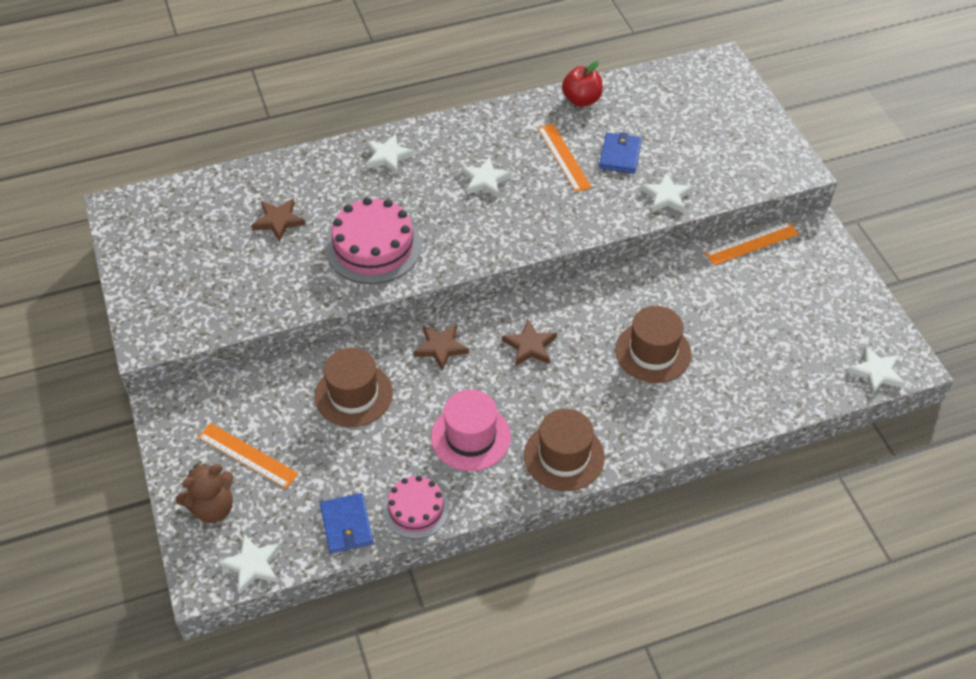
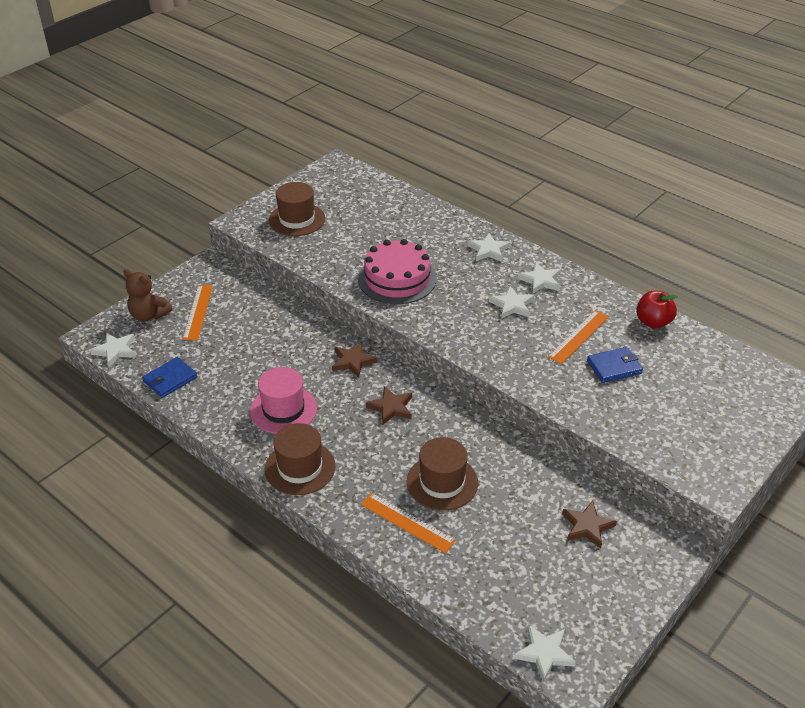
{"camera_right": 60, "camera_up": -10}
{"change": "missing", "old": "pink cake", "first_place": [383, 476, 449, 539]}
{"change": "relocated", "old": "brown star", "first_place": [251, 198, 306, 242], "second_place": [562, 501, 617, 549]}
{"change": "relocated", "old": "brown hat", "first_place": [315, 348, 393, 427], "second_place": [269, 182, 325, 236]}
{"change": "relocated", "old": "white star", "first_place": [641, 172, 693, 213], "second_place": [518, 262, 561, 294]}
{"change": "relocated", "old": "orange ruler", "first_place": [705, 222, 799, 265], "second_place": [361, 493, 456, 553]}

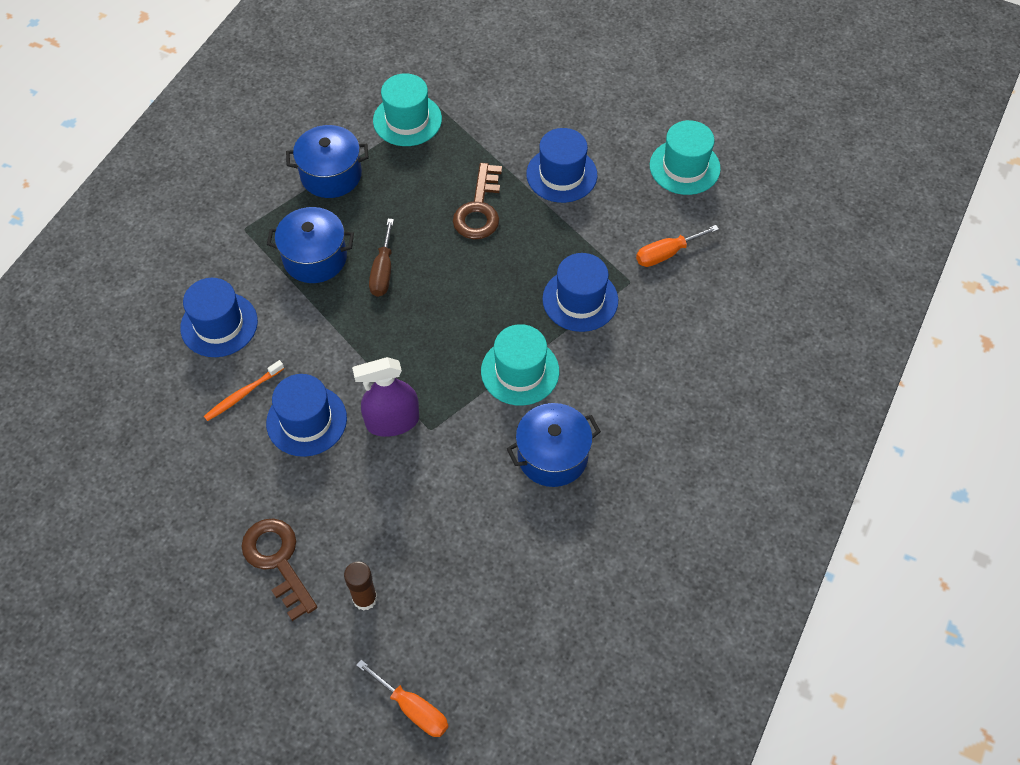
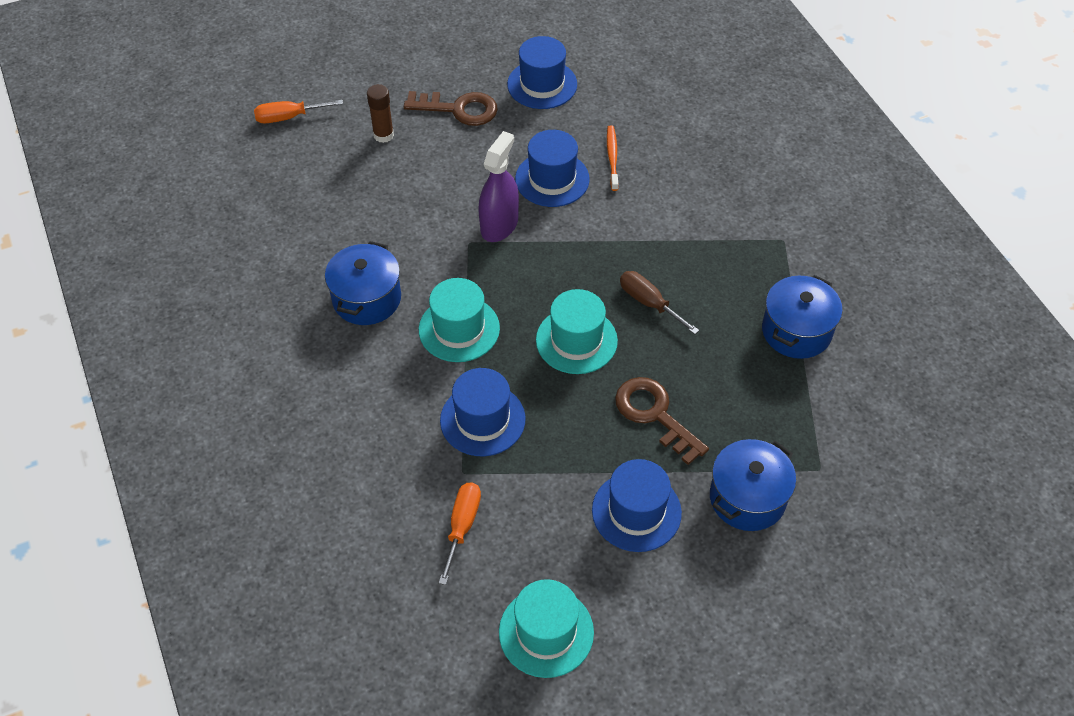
{"camera_right": 130, "camera_up": -5}
{"change": "relocated", "old": "blue hat", "first_place": [180, 278, 258, 357], "second_place": [507, 36, 577, 109]}
{"change": "relocated", "old": "blue pot", "first_place": [267, 207, 354, 283], "second_place": [710, 439, 796, 531]}
{"change": "relocated", "old": "turquoise hat", "first_place": [373, 73, 442, 146], "second_place": [536, 289, 618, 374]}

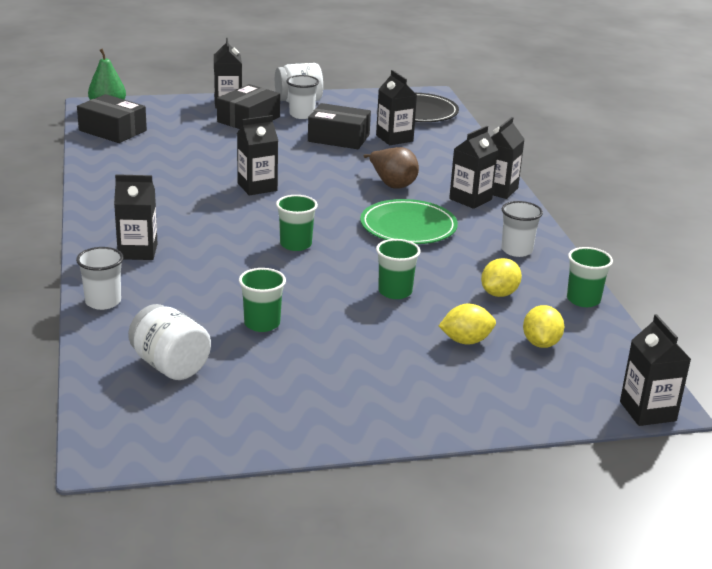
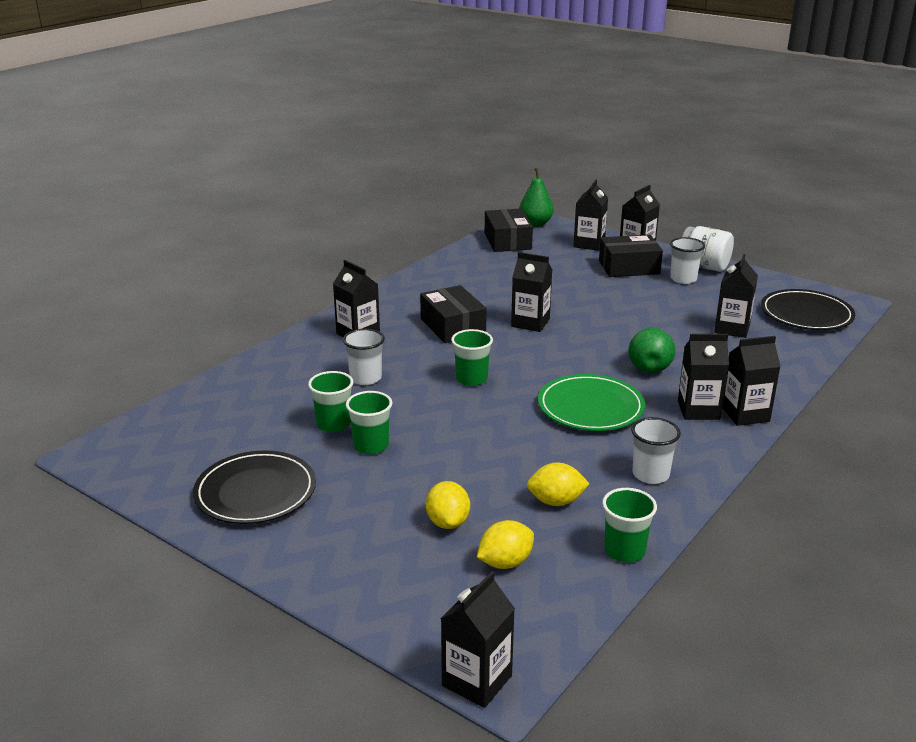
{"camera_right": 50, "camera_up": 0}
{"change": "missing", "old": "white jar", "first_place": [128, 304, 211, 380]}
{"change": "appeared", "new": "black plate", "second_place": [193, 450, 316, 524]}
{"change": "appeared", "new": "black carton", "second_place": [573, 180, 608, 251]}
{"change": "relocated", "old": "white cup", "first_place": [76, 247, 124, 310], "second_place": [343, 329, 385, 385]}
{"change": "relocated", "old": "black box", "first_place": [308, 103, 371, 149], "second_place": [420, 285, 487, 343]}
{"change": "relocated", "old": "green cup", "first_place": [376, 239, 421, 299], "second_place": [346, 391, 392, 454]}
{"change": "colour", "old": "brown pear", "new": "green pear", "first_place": [364, 147, 419, 189], "second_place": [629, 327, 675, 373]}
{"change": "spun", "old": "yellow lemon", "first_place": [439, 304, 496, 345], "second_place": [426, 481, 470, 529], "degrees": 45}

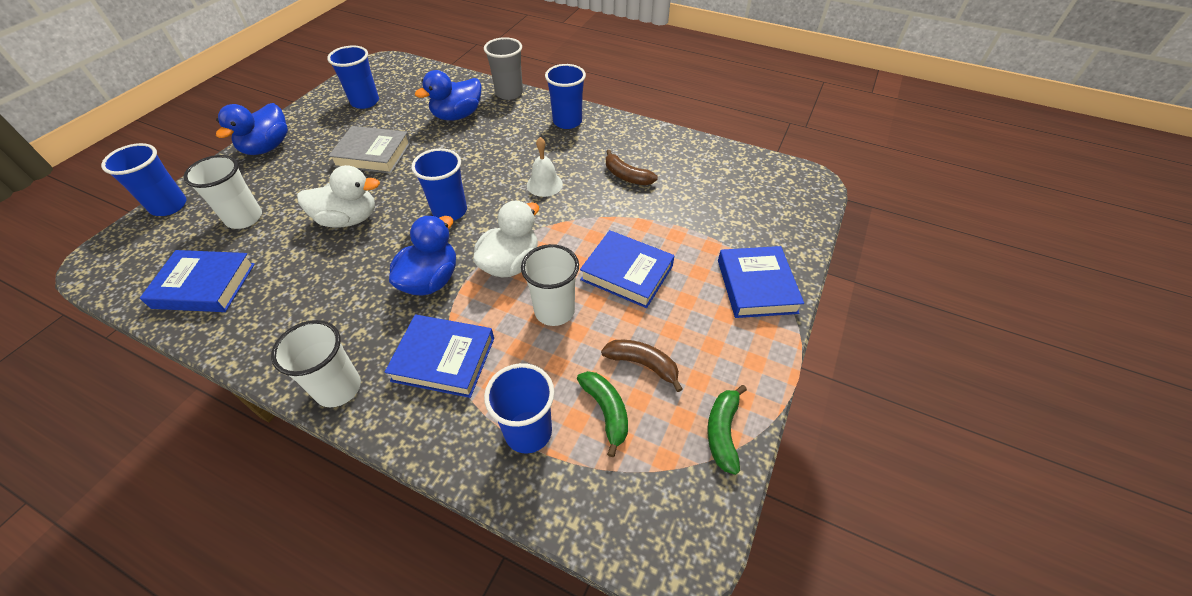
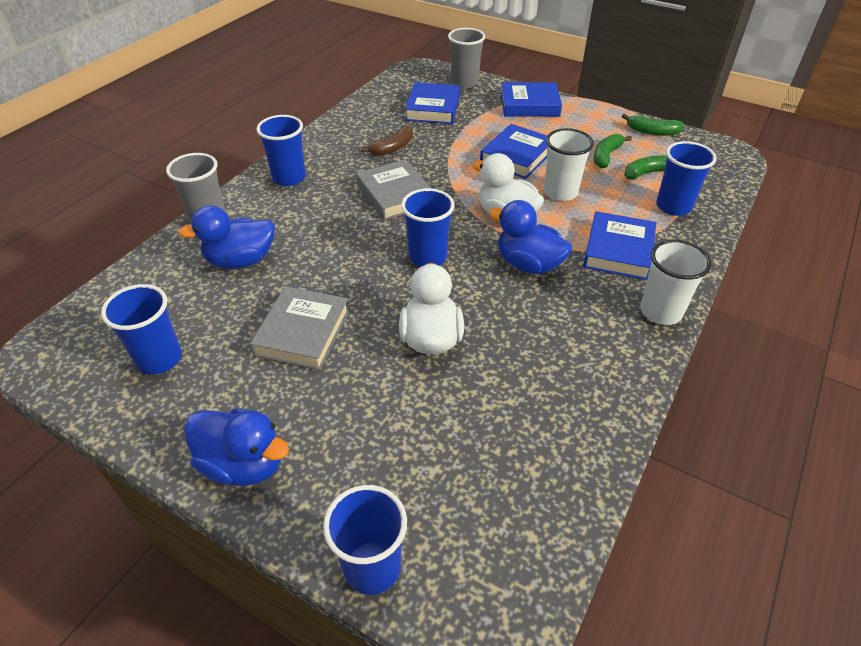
{"camera_right": -85, "camera_up": -5}
{"change": "missing", "old": "white cup", "first_place": [184, 155, 262, 229]}
{"change": "appeared", "new": "grey cup", "second_place": [448, 28, 485, 88]}
{"change": "relocated", "old": "blue book", "first_place": [140, 250, 255, 312], "second_place": [405, 82, 460, 124]}
{"change": "exchanged", "old": "white bell", "new": "grey book", "first_place": [527, 137, 563, 197], "second_place": [356, 159, 431, 221]}
{"change": "colour", "old": "brown banana", "new": "green banana", "first_place": [601, 340, 683, 392], "second_place": [594, 134, 632, 168]}
{"change": "spun", "old": "blue duck", "first_place": [415, 70, 481, 120], "second_place": [178, 205, 275, 269], "degrees": 105}

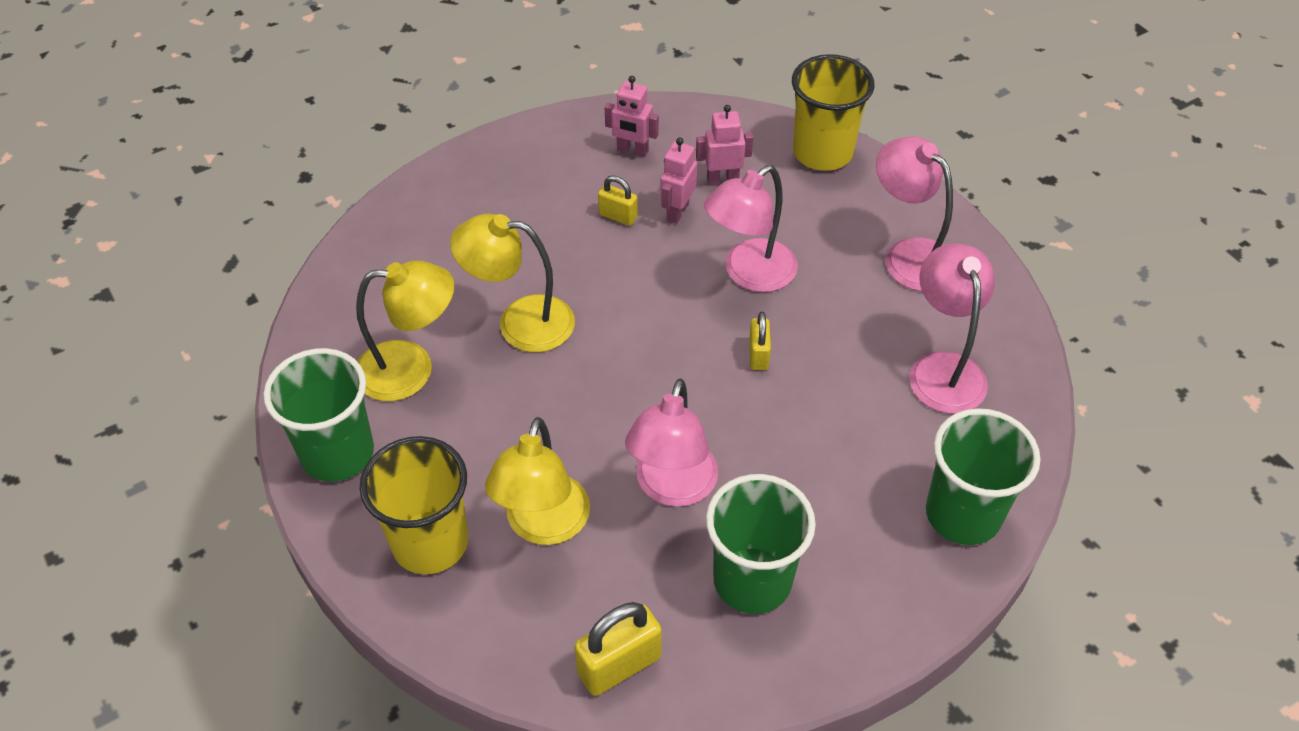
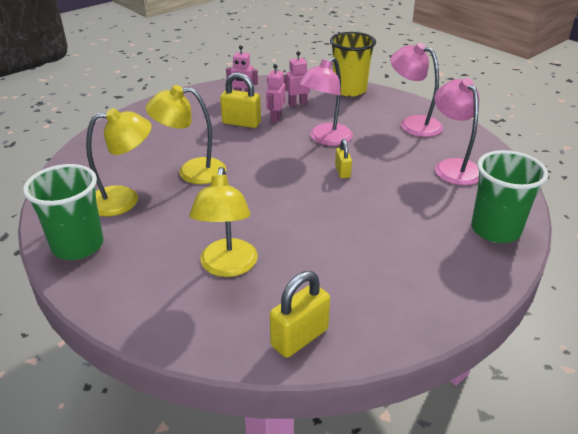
{"camera_right": -10, "camera_up": -15}
{"change": "missing", "old": "yellow cup", "first_place": [359, 436, 468, 574]}
{"change": "missing", "old": "pink lamp", "first_place": [625, 378, 718, 507]}
{"change": "missing", "old": "green cup", "first_place": [706, 474, 816, 614]}
{"change": "size", "old": "yellow padlock", "first_place": [598, 175, 638, 226], "second_place": [220, 72, 261, 128], "factor": 1.67}

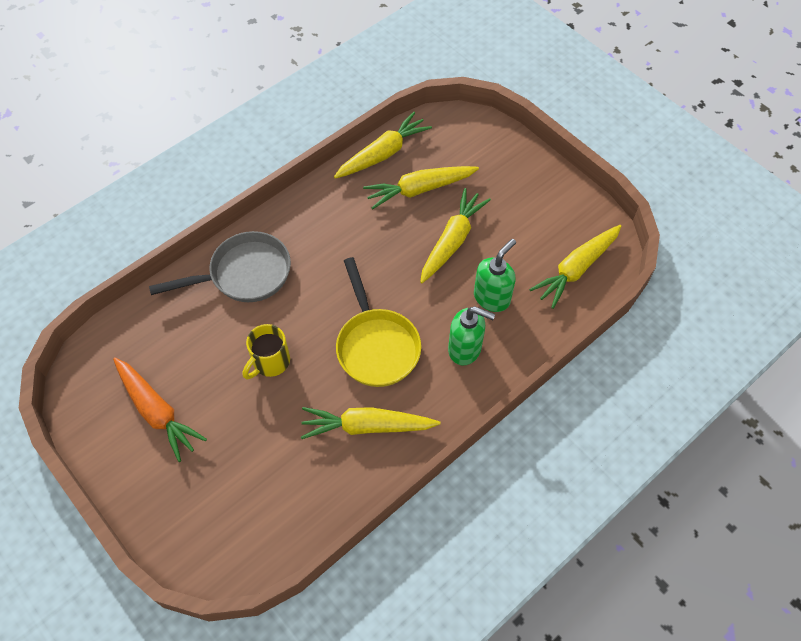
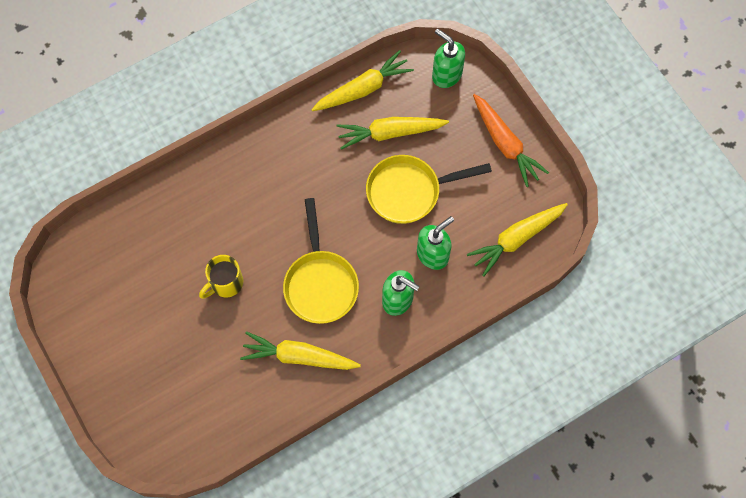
{"camera_right": 10, "camera_up": 10}
{"change": "missing", "old": "grey pan", "first_place": [149, 231, 291, 302]}
{"change": "appeared", "new": "green soap dispenser", "second_place": [432, 28, 465, 88]}
{"change": "relocated", "old": "orange carrot", "first_place": [113, 357, 207, 462], "second_place": [473, 94, 549, 187]}
{"change": "exchanged", "old": "yellow carrot", "new": "yellow pan", "first_place": [420, 188, 491, 283], "second_place": [366, 155, 492, 224]}

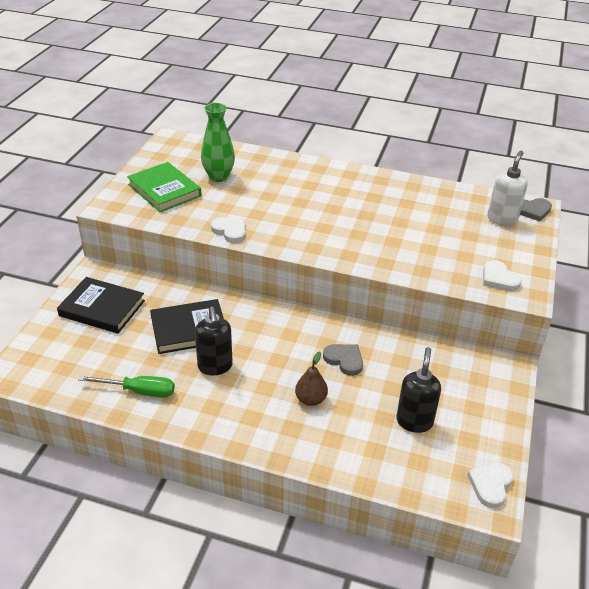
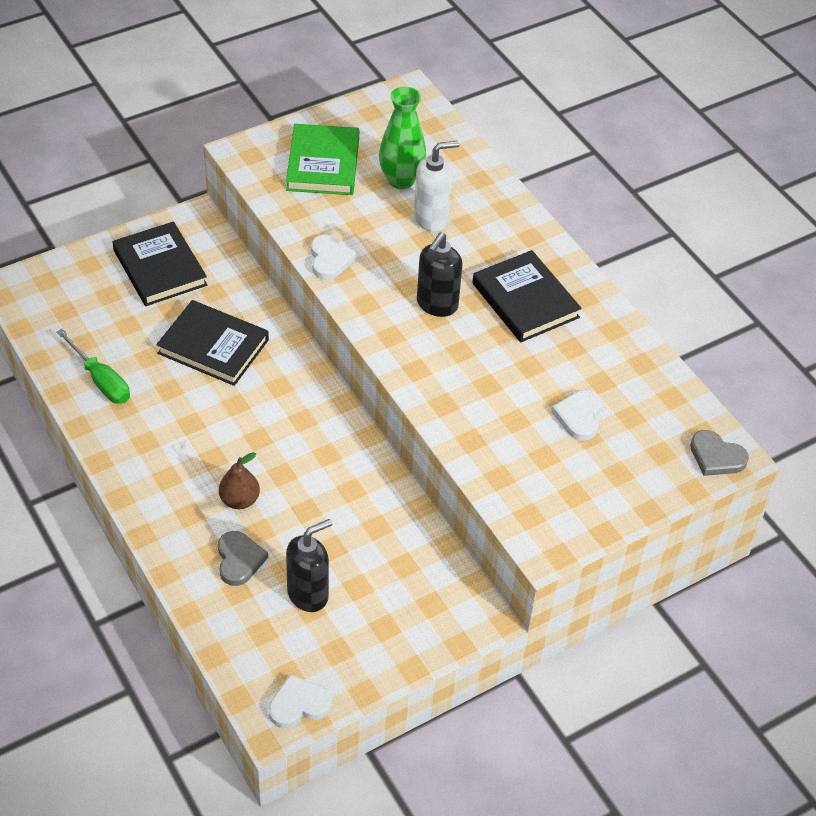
{"camera_right": 40, "camera_up": 10}
{"change": "appeared", "new": "black book", "second_place": [472, 250, 582, 342]}
{"change": "relocated", "old": "black soap dispenser", "first_place": [195, 307, 233, 376], "second_place": [417, 232, 463, 317]}
{"change": "relocated", "old": "grey heart", "first_place": [323, 344, 363, 376], "second_place": [218, 531, 268, 586]}
{"change": "relocated", "old": "white heart", "first_place": [483, 260, 522, 291], "second_place": [552, 390, 602, 441]}
{"change": "relocated", "old": "white soap dispenser", "first_place": [487, 151, 527, 226], "second_place": [414, 141, 459, 232]}

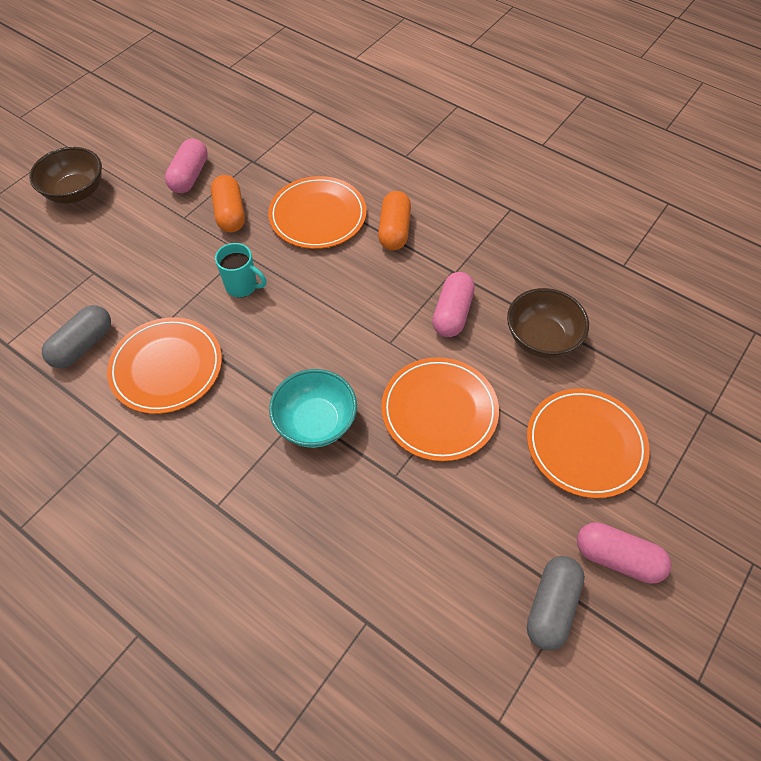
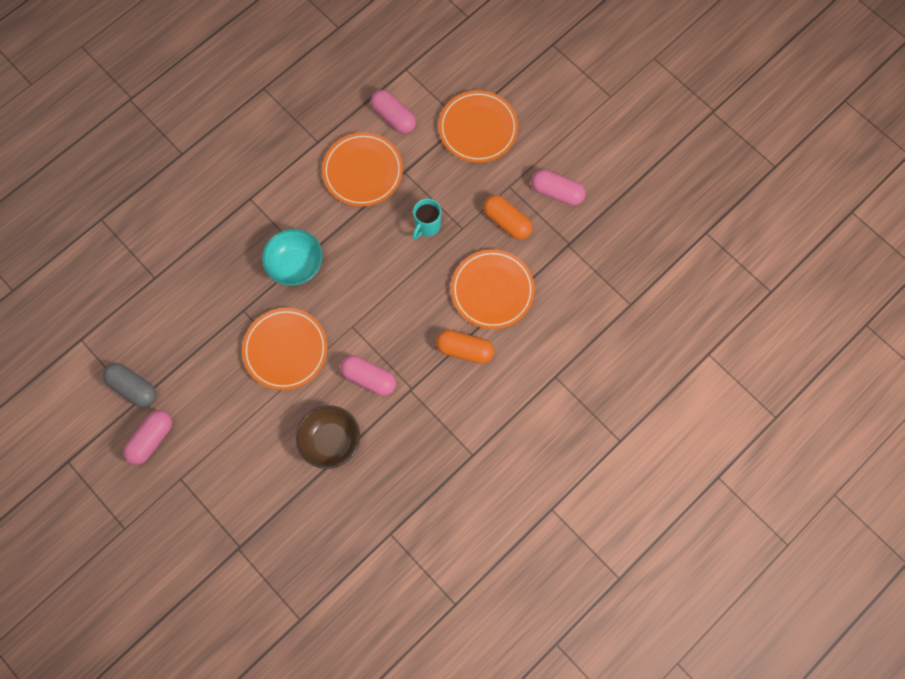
{"camera_right": 100, "camera_up": 15}
{"change": "missing", "old": "brown bowl", "first_place": [29, 147, 102, 204]}
{"change": "relocated", "old": "orange plate", "first_place": [527, 388, 650, 498], "second_place": [439, 90, 518, 163]}
{"change": "colour", "old": "grey capsule", "new": "pink capsule", "first_place": [42, 305, 111, 368], "second_place": [371, 90, 416, 134]}
{"change": "spun", "old": "orange capsule", "first_place": [211, 175, 245, 233], "second_place": [483, 195, 533, 240], "degrees": 45}

